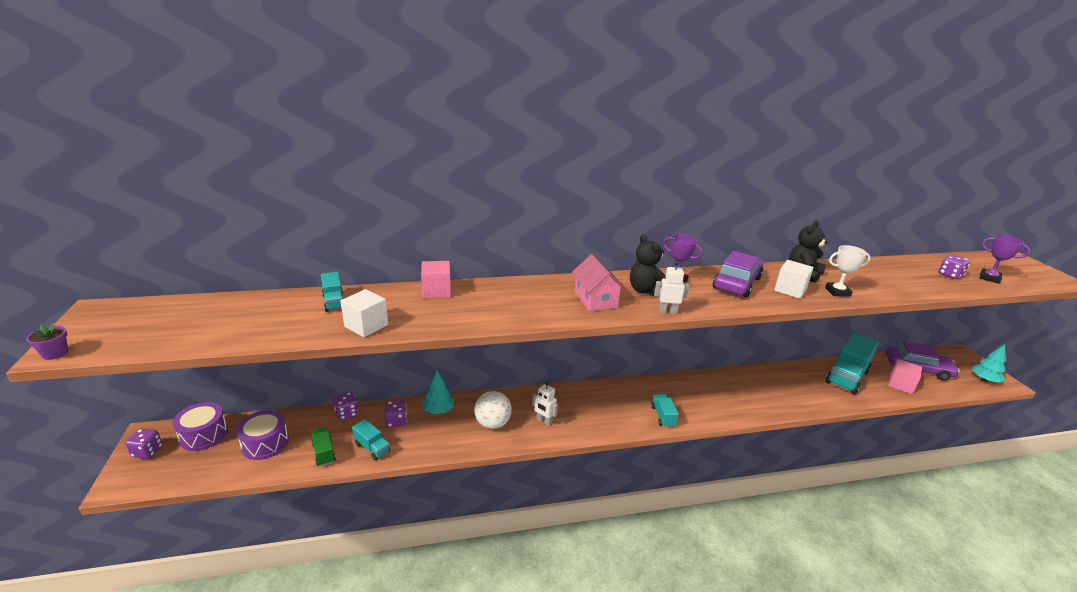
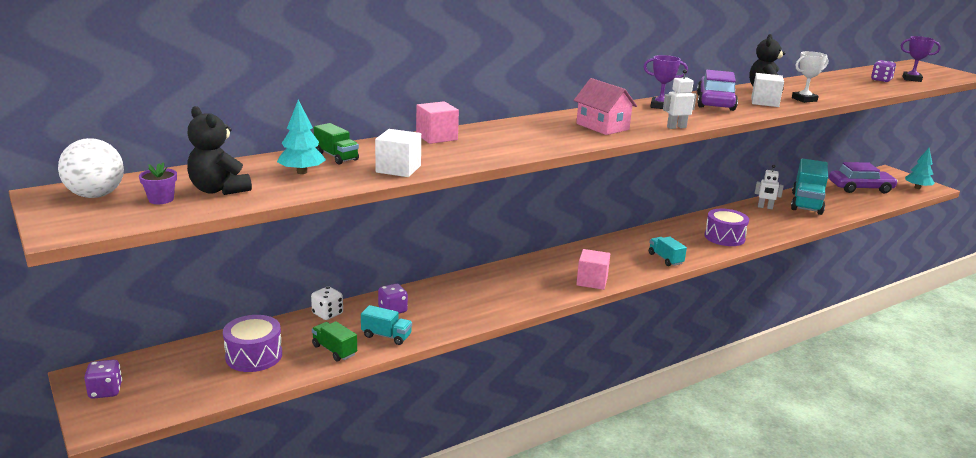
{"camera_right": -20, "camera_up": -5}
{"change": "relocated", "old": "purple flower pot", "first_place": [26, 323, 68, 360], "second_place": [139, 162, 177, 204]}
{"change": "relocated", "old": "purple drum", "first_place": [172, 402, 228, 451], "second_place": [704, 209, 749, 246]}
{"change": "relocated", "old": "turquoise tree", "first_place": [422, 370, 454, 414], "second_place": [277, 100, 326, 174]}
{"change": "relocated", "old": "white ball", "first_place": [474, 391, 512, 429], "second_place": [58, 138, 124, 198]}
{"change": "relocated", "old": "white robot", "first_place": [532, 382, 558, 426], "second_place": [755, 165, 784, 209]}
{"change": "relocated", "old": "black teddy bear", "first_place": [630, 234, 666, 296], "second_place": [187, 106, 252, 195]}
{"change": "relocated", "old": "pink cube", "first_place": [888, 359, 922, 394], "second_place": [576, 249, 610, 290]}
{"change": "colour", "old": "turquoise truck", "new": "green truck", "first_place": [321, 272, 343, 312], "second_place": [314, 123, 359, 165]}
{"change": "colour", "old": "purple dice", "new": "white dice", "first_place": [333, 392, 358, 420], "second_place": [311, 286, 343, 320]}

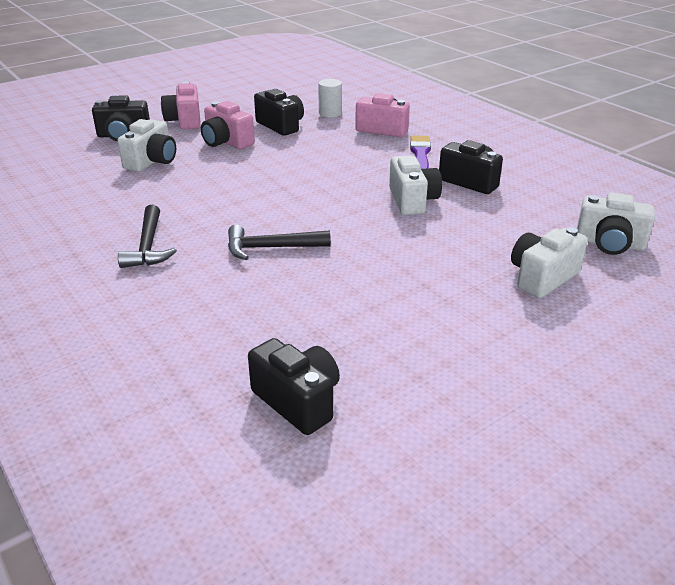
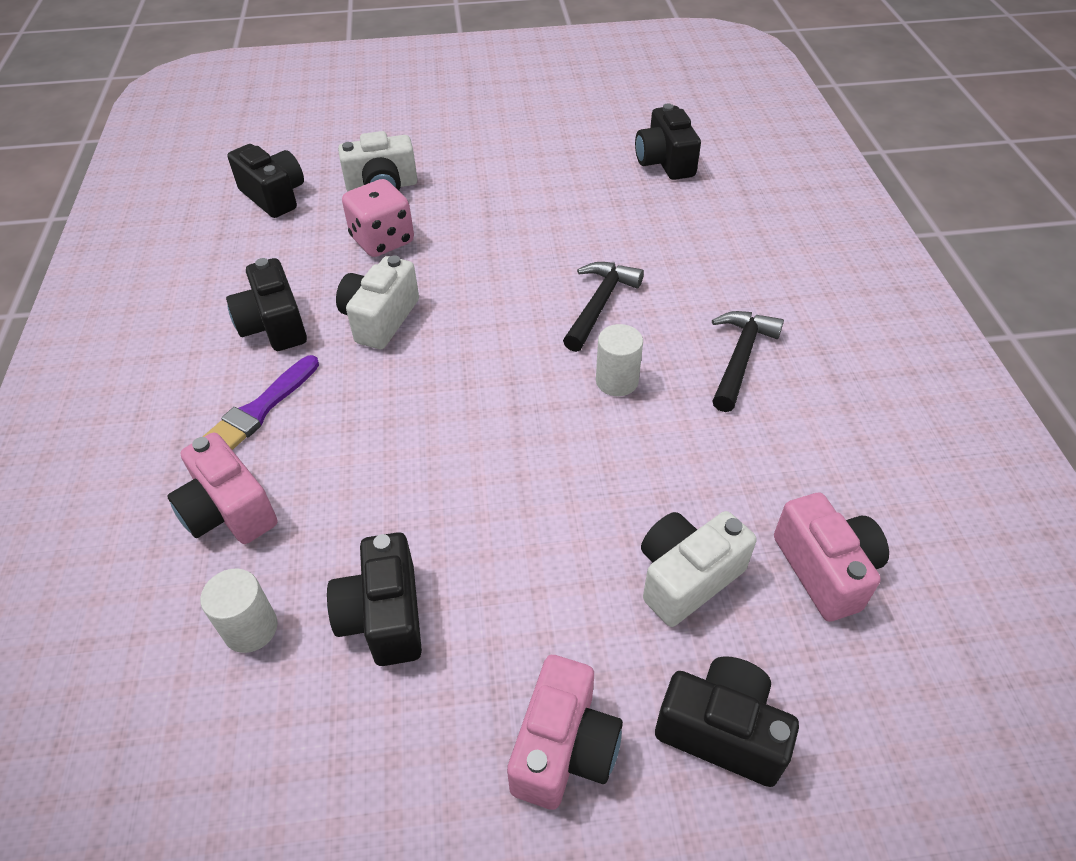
{"camera_right": -150, "camera_up": 15}
{"change": "appeared", "new": "pink dice", "second_place": [342, 179, 414, 257]}
{"change": "appeared", "new": "white cylinder", "second_place": [596, 324, 643, 396]}
{"change": "relocated", "old": "pink camera", "first_place": [201, 101, 255, 149], "second_place": [774, 493, 889, 622]}
{"change": "colour", "old": "white camera", "new": "black camera", "first_place": [577, 192, 655, 255], "second_place": [227, 144, 304, 218]}
{"change": "spun", "old": "black hammer", "first_place": [228, 225, 331, 260], "second_place": [563, 262, 644, 352], "degrees": -90}

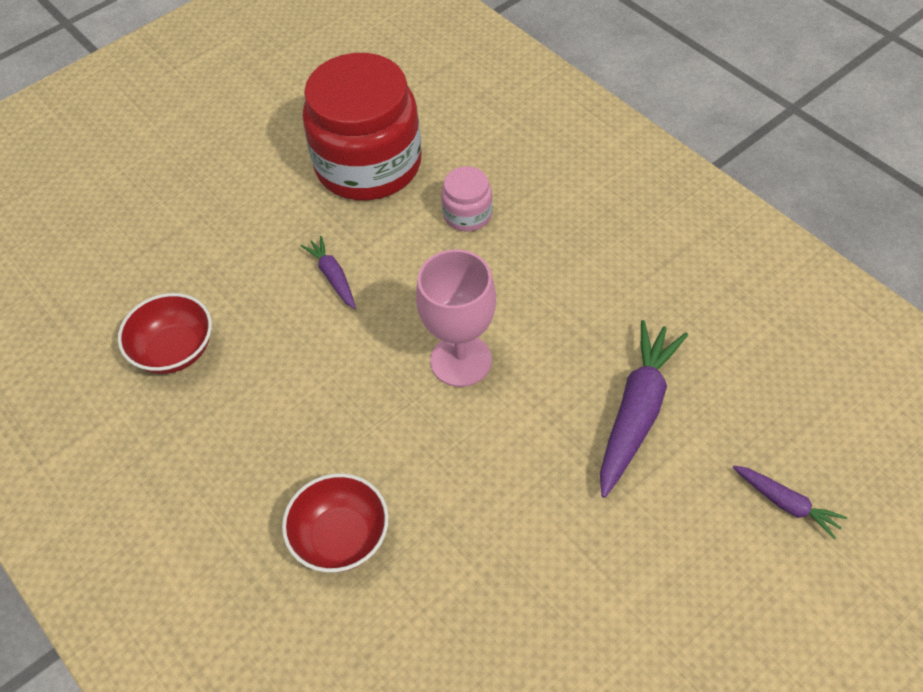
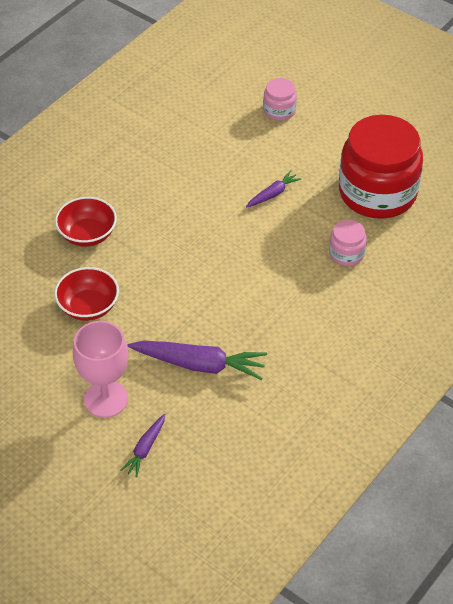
{"camera_right": 75, "camera_up": -5}
{"change": "appeared", "new": "pink jar", "second_place": [263, 78, 297, 121]}
{"change": "relocated", "old": "red bowl", "first_place": [118, 293, 212, 374], "second_place": [54, 267, 119, 321]}
{"change": "relocated", "old": "pink goblet", "first_place": [416, 249, 496, 387], "second_place": [73, 321, 128, 418]}

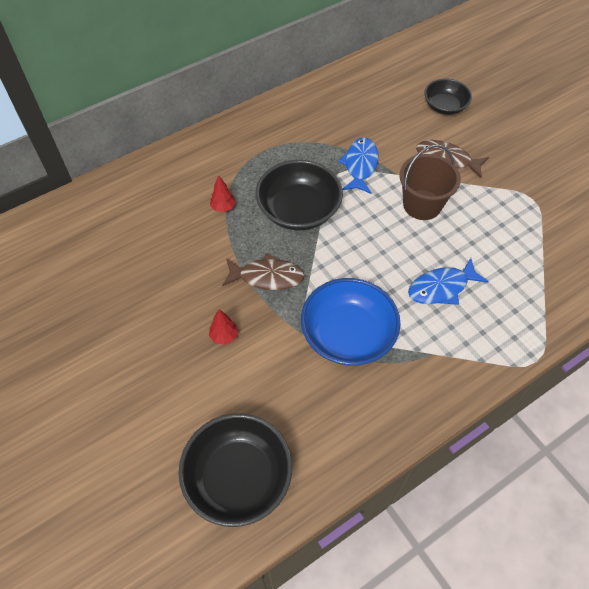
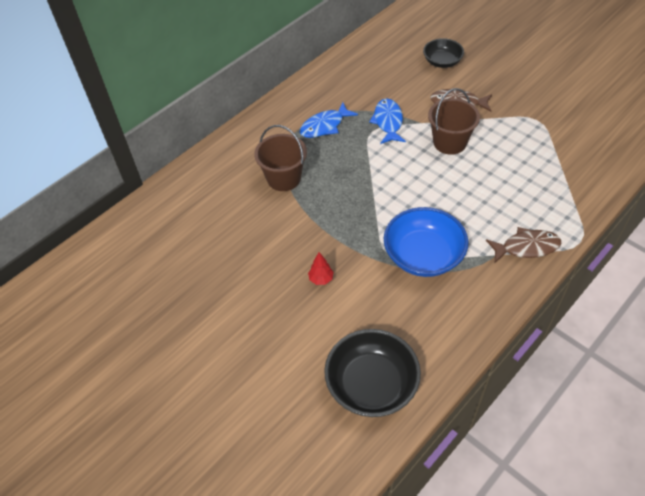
{"camera_right": -10, "camera_up": -5}
{"change": "missing", "old": "black bowl", "first_place": [256, 160, 343, 230]}
{"change": "relocated", "old": "brown fish", "first_place": [222, 253, 305, 290], "second_place": [486, 227, 561, 264]}
{"change": "relocated", "old": "blue fish", "first_place": [408, 258, 489, 305], "second_place": [300, 102, 358, 138]}
{"change": "exchanged", "old": "red tree", "new": "brown bucket", "first_place": [210, 175, 236, 212], "second_place": [254, 125, 307, 191]}

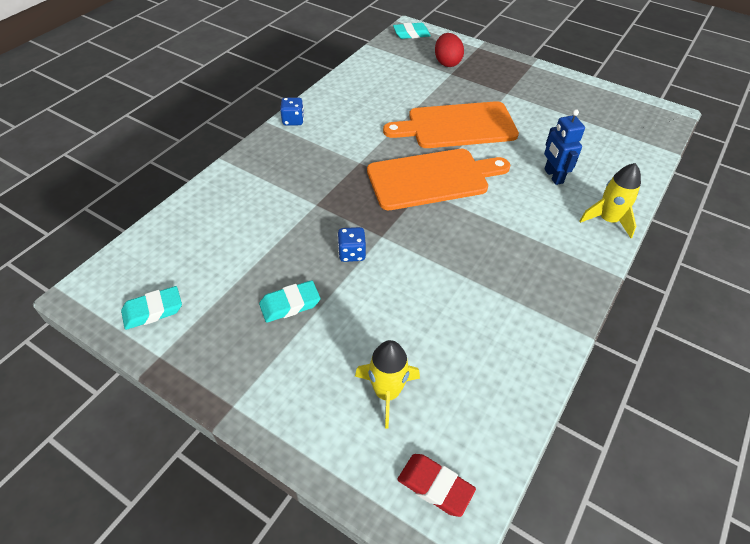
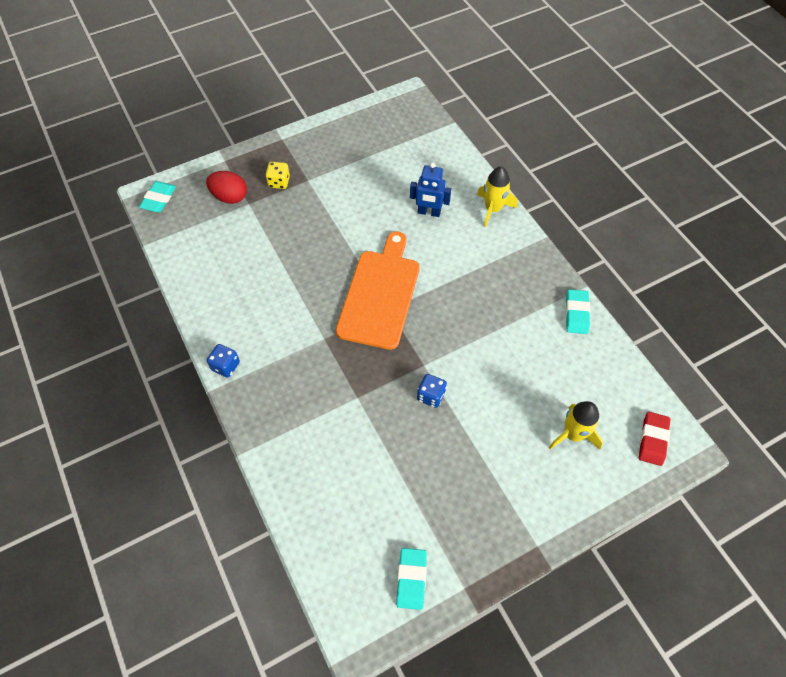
{"camera_right": -60, "camera_up": 10}
{"change": "missing", "old": "orange cutting board", "first_place": [383, 101, 519, 148]}
{"change": "appeared", "new": "yellow dice", "second_place": [265, 162, 290, 189]}
{"change": "relocated", "old": "turquoise eraser", "first_place": [259, 280, 320, 323], "second_place": [565, 289, 590, 334]}
{"change": "spun", "old": "red eraser", "first_place": [397, 454, 476, 517], "second_place": [639, 412, 670, 466], "degrees": -45}

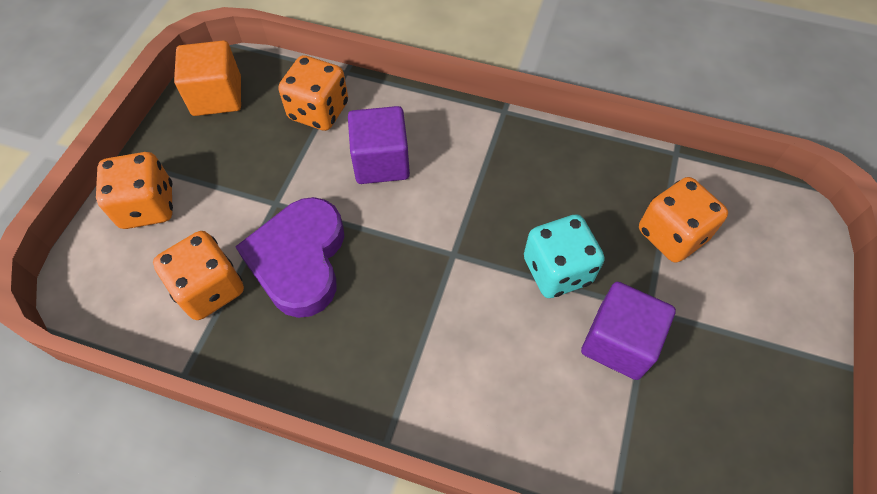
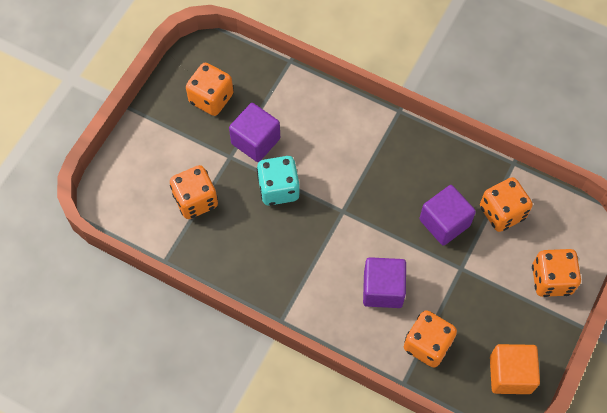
{"camera_right": -170, "camera_up": 5}
{"change": "appeared", "new": "orange dice", "second_place": [186, 63, 233, 116]}
{"change": "exchanged", "old": "purple heart", "new": "purple cube", "first_place": [235, 197, 344, 318], "second_place": [419, 185, 476, 246]}

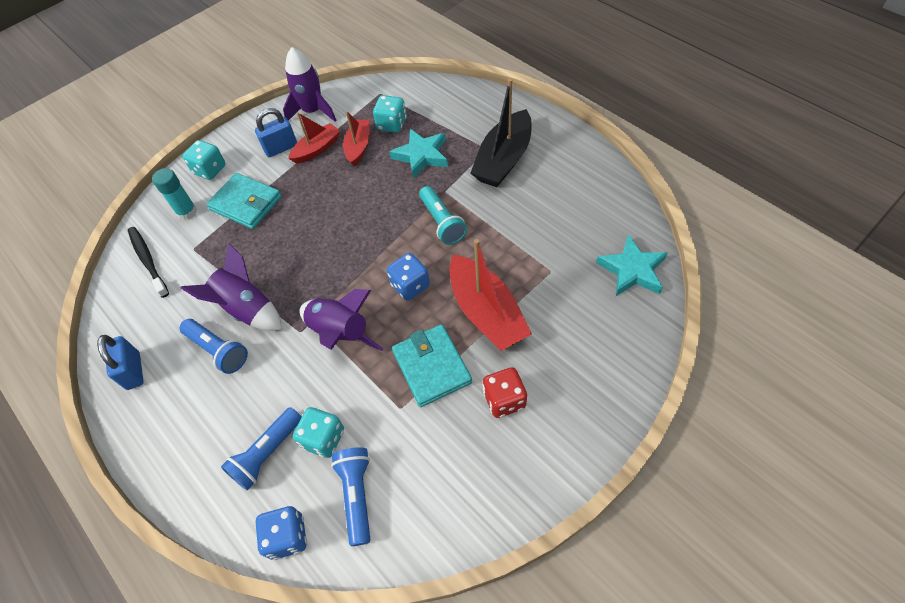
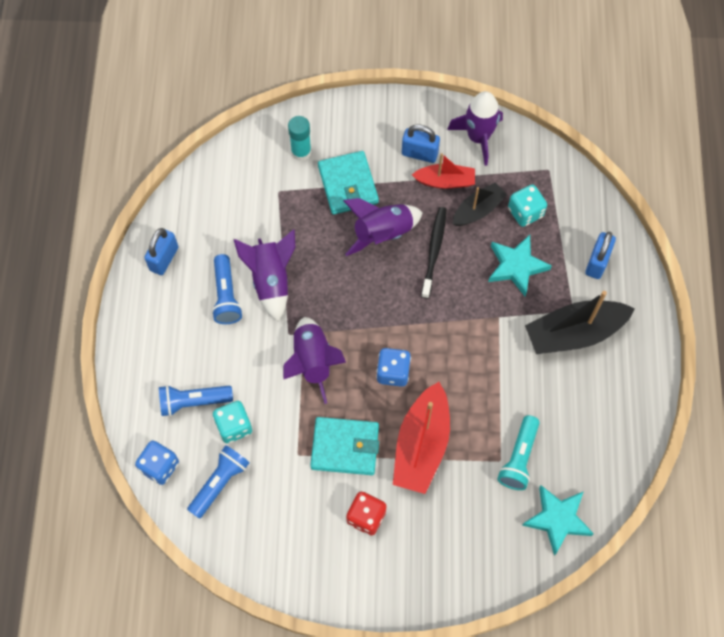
{"camera_right": 40, "camera_up": 10}
{"change": "missing", "old": "turquoise dice", "first_place": [183, 140, 225, 180]}
{"change": "appeared", "new": "purple rocket", "second_place": [343, 198, 423, 256]}
{"change": "appeared", "new": "blue padlock", "second_place": [585, 231, 616, 279]}
{"change": "relocated", "old": "black toothbrush", "first_place": [128, 227, 169, 298], "second_place": [421, 207, 446, 299]}
{"change": "relocated", "old": "turquoise flashlight", "first_place": [419, 186, 467, 245], "second_place": [497, 415, 540, 490]}
{"change": "colour", "old": "red boat", "new": "black boat", "first_place": [343, 111, 369, 166], "second_place": [453, 182, 507, 226]}
{"change": "spun", "old": "turquoise wallet", "first_place": [392, 324, 472, 407], "second_place": [310, 417, 379, 475], "degrees": 75}

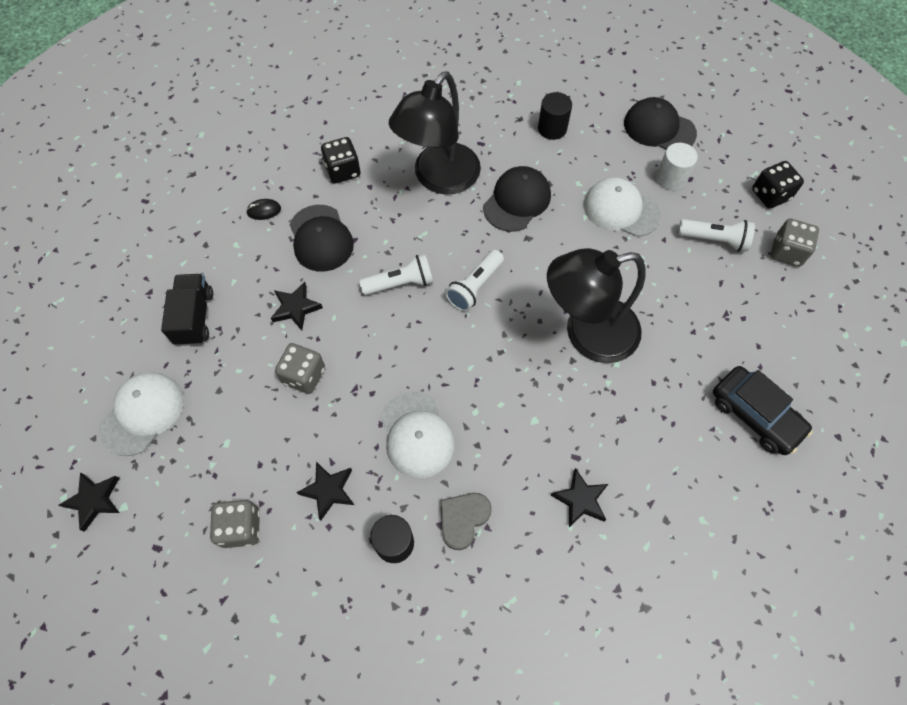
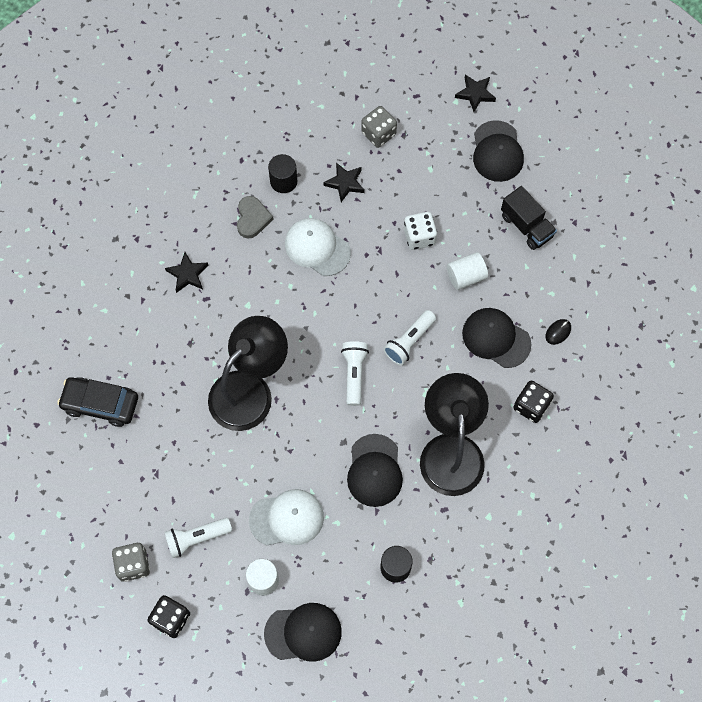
{"camera_right": 145, "camera_up": 5}
{"change": "exchanged", "old": "black star", "new": "white cylinder", "first_place": [271, 282, 323, 330], "second_place": [447, 252, 488, 290]}
{"change": "colour", "old": "white cap", "new": "black cap", "first_place": [99, 372, 184, 456], "second_place": [473, 120, 524, 182]}
{"change": "colour", "old": "grey dice", "new": "white dice", "first_place": [275, 343, 325, 394], "second_place": [404, 212, 437, 250]}

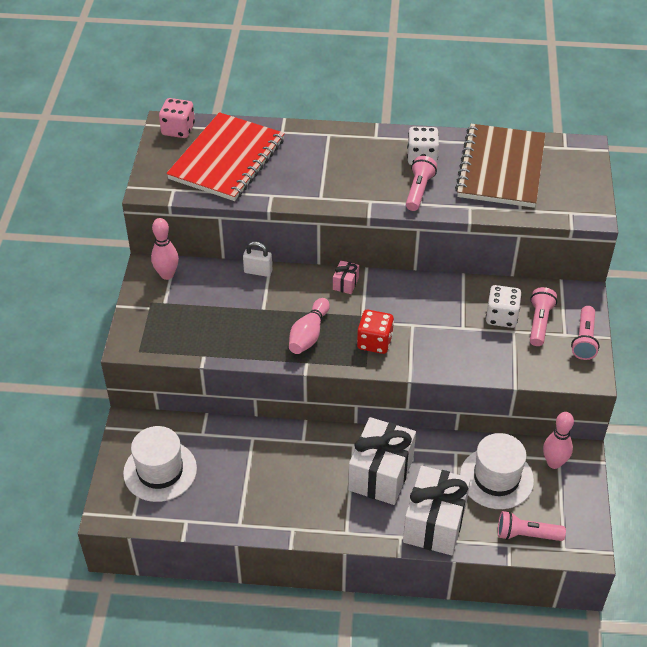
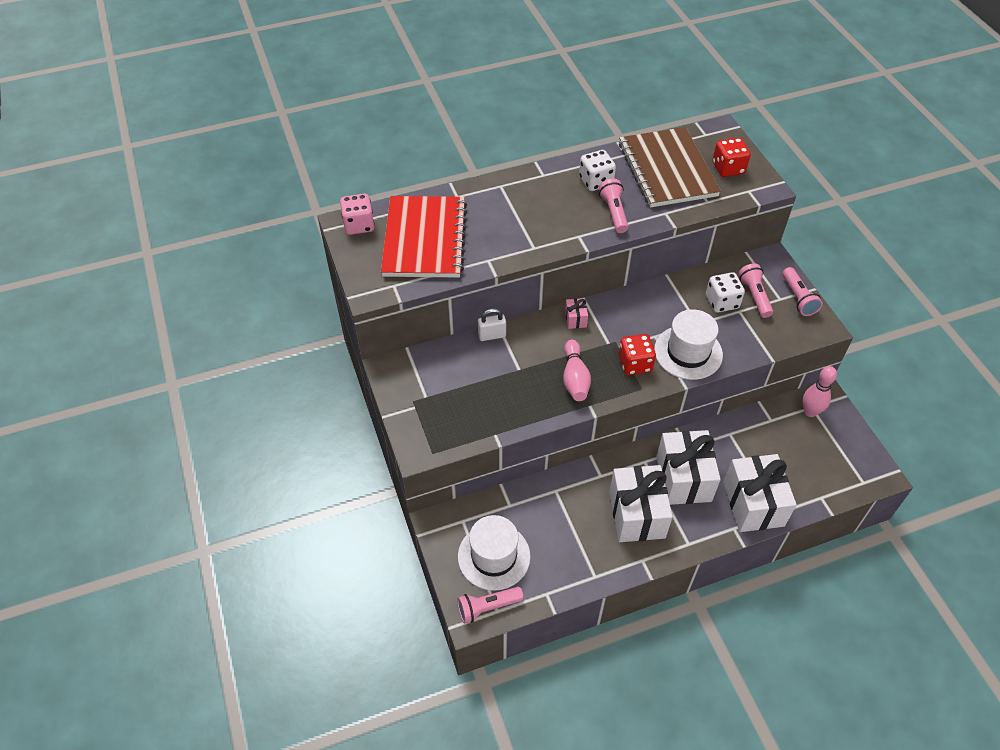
{"camera_right": -25, "camera_up": 5}
{"change": "missing", "old": "pink bowling pin", "first_place": [151, 218, 179, 280]}
{"change": "appeared", "new": "white gift", "second_place": [609, 465, 673, 542]}
{"change": "appeared", "new": "red dice", "second_place": [712, 137, 751, 177]}
{"change": "relocated", "old": "white hat", "first_place": [460, 433, 534, 509], "second_place": [654, 309, 723, 380]}
{"change": "relocated", "old": "pink flashlight", "first_place": [498, 511, 566, 541], "second_place": [457, 587, 524, 624]}

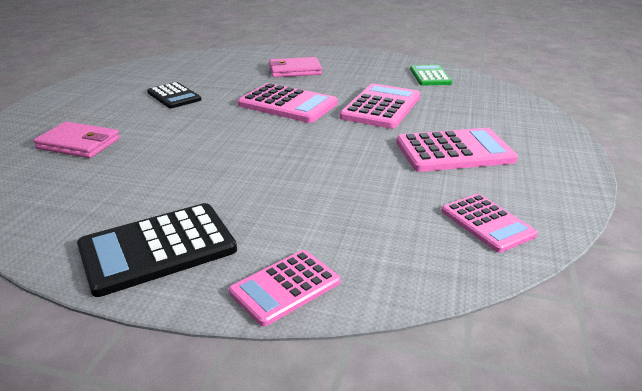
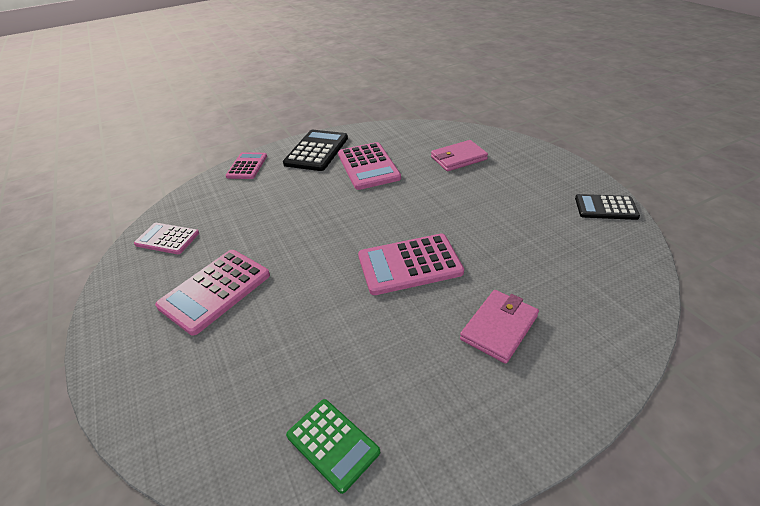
{"camera_right": 140, "camera_up": 10}
{"change": "relocated", "old": "black calculator", "first_place": [147, 82, 201, 108], "second_place": [575, 194, 640, 220]}
{"change": "relocated", "old": "pink calculator", "first_place": [340, 84, 420, 129], "second_place": [338, 142, 401, 190]}

